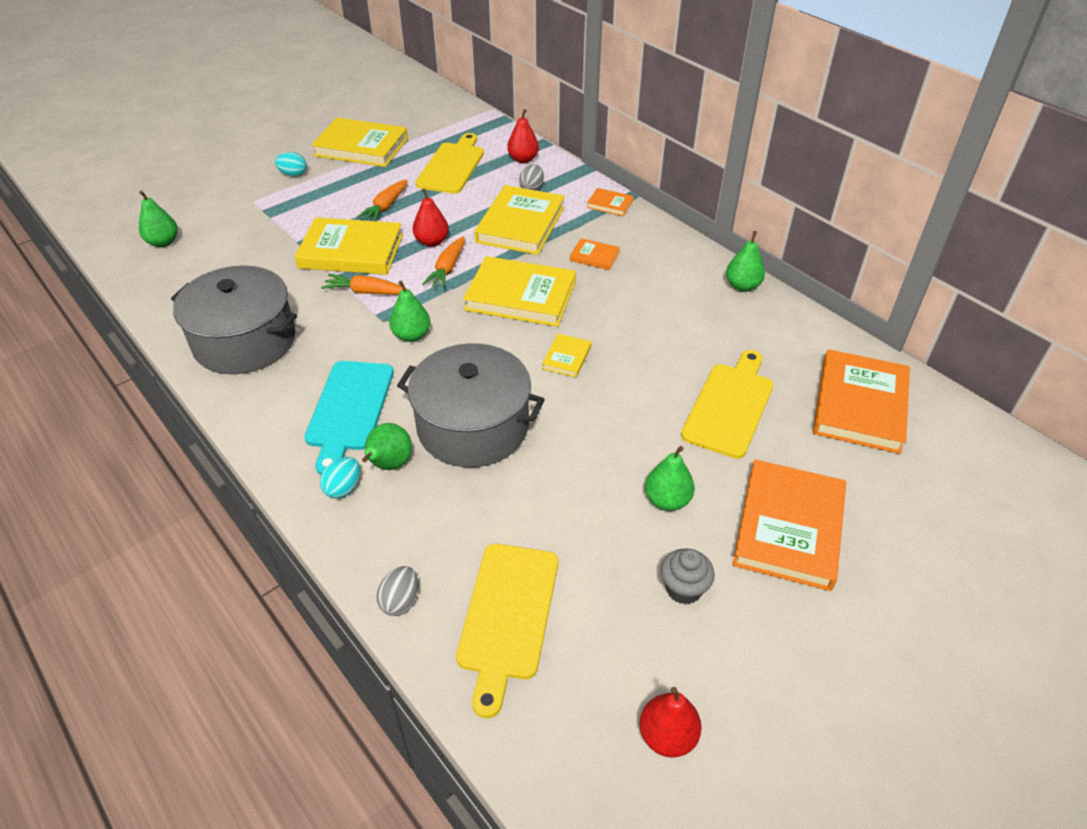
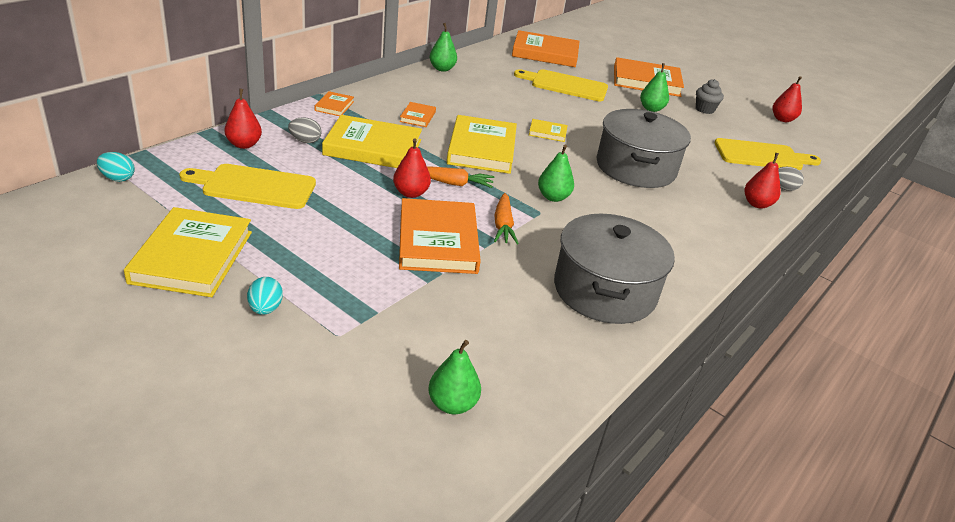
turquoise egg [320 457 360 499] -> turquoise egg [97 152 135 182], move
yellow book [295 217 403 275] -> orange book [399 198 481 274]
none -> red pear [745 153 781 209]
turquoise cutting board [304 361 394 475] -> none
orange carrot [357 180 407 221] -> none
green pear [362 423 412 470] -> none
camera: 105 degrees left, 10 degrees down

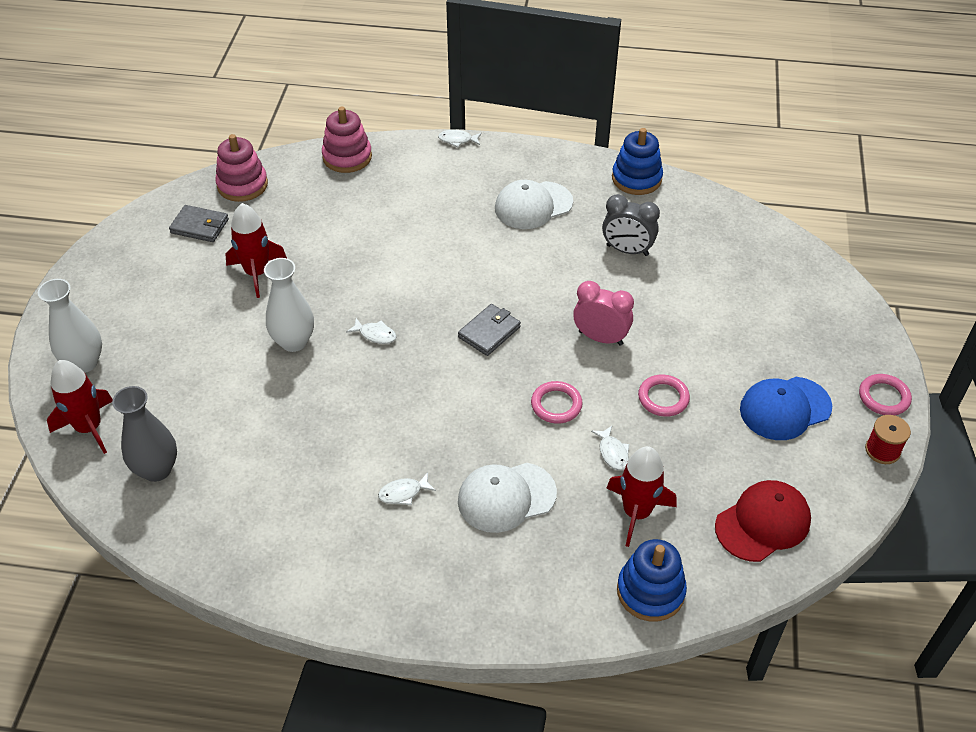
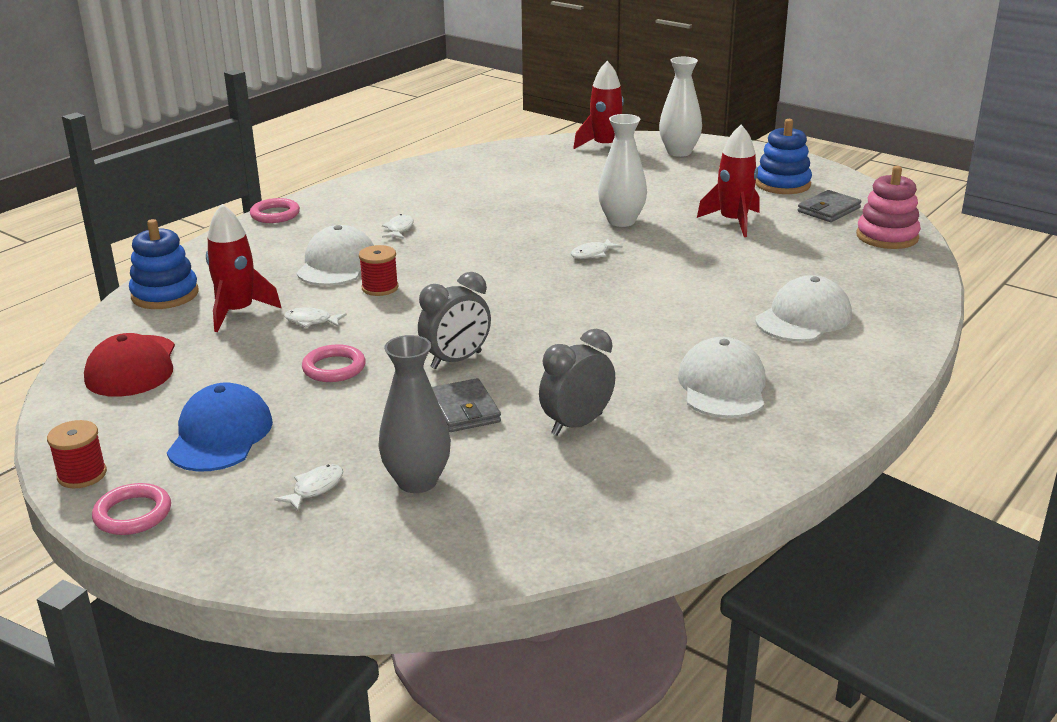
pink ring [531 381 583 424] -> pink ring [250 198 300 223], move
white fish [438 130 482 147] -> white fish [274 464 343 511], move
none -> red spool [359 245 399 296]
grey vase [112 386 177 482] -> grey vase [378 335 451 493], move
pink clock [573 281 634 345] -> grey clock [418 272 491 369]
grey wallet [458 304 521 356] -> grey wallet [432 378 501 432], move
none -> white cap [755 275 852 342]
blue stacking toy [612 128 663 195] -> blue stacking toy [756 119 812 194], move
pink stacking toy [322 106 372 173] -> none
camera: 120 degrees right, 20 degrees down

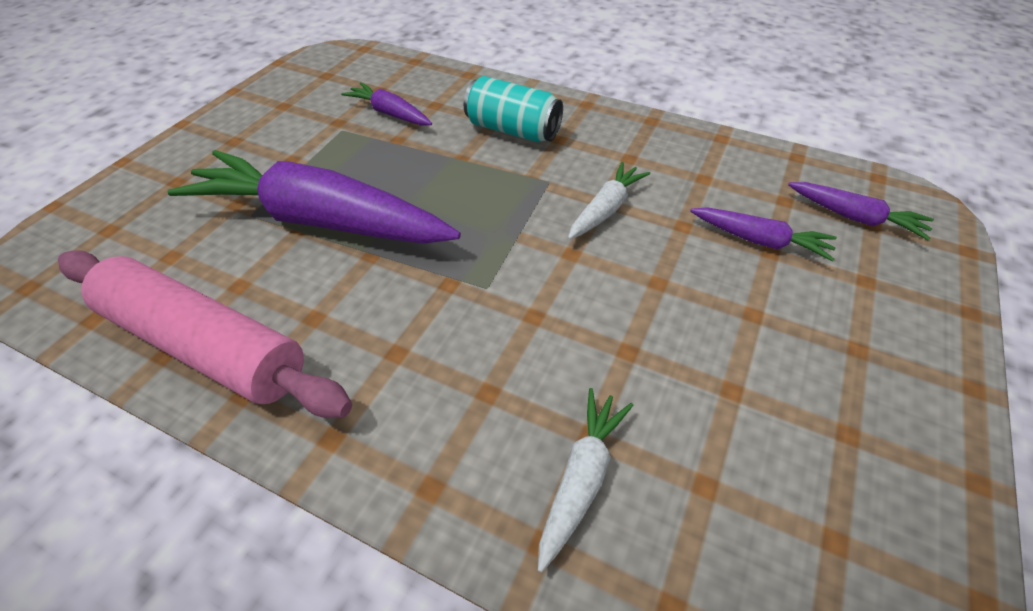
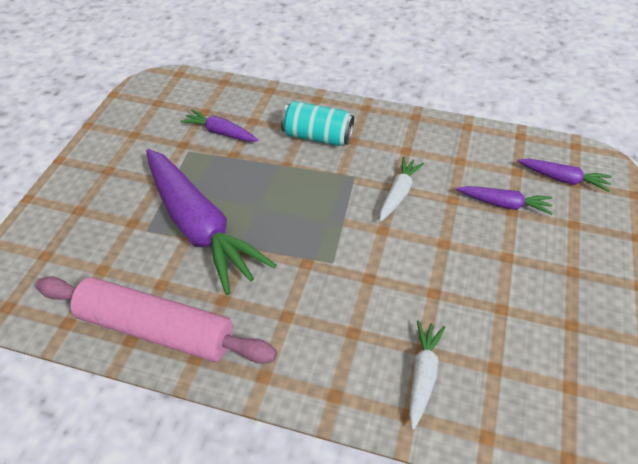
purple carrot [168 150 461 244] -> purple carrot [146 149 276 295], 135 degrees counterclockwise
camera: 10 degrees left, 0 degrees up

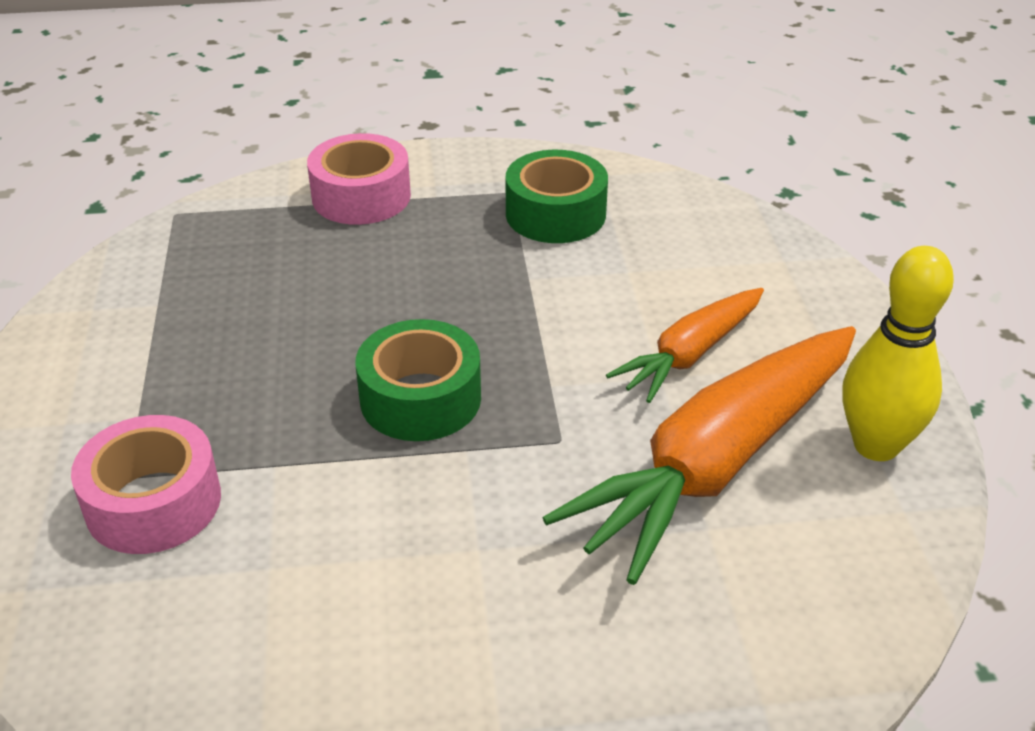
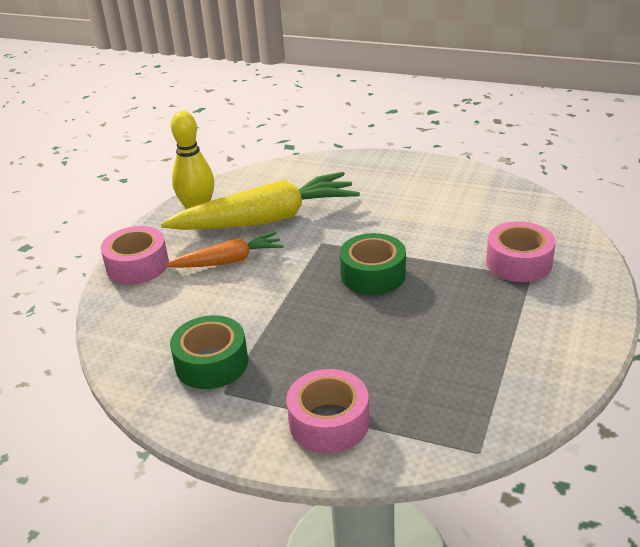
none -> pink tape [101 226 169 284]
orange carrot [543 326 856 585] -> yellow carrot [161 172 360 230]
camera: 150 degrees left, 5 degrees down

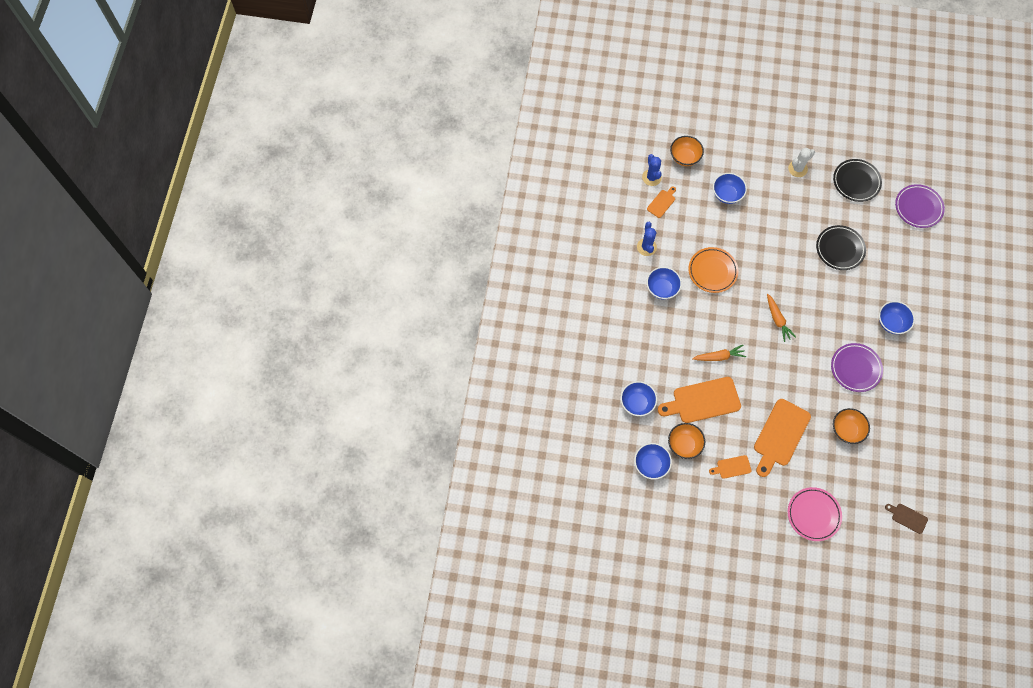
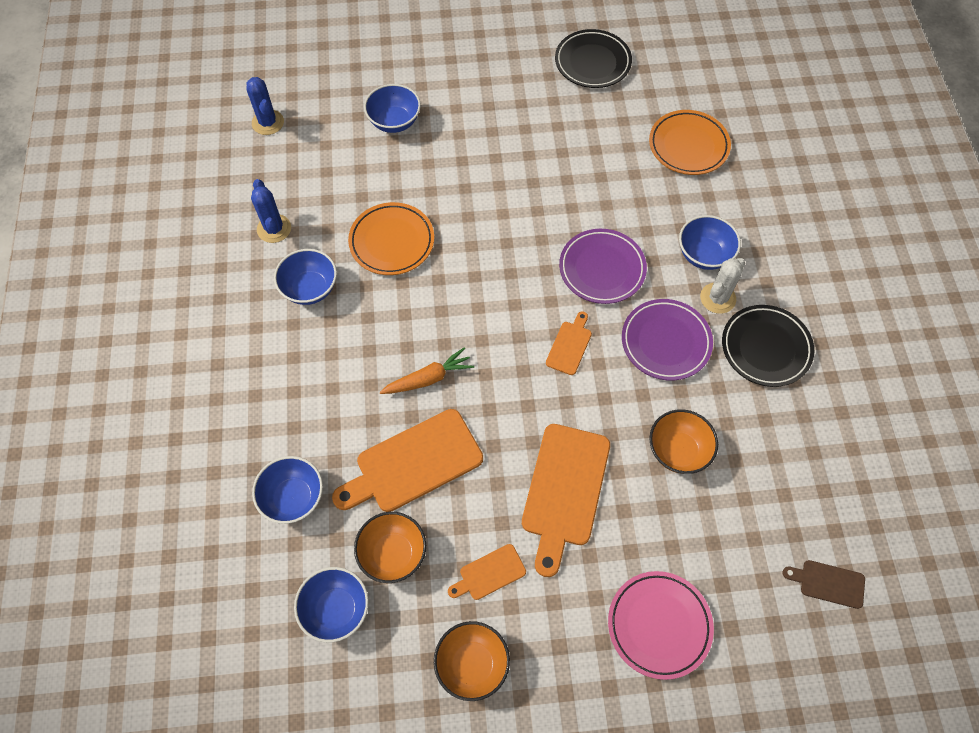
orange bowl [670 136 704 166] -> orange bowl [434 621 510 701], move
orange cutting board [647 186 676 218] -> orange cutting board [546 311 592 375], move
purple plate [895 184 945 228] -> purple plate [559 229 647 304], move
none -> orange plate [649 110 731 175]
white cactus [788 148 815 177] -> white cactus [700 258 745 314], move
black plate [816 225 866 270] -> black plate [722 305 814 387], move
orange carrot [767 294 796 342] -> none
camera: 15 degrees left, 5 degrees down

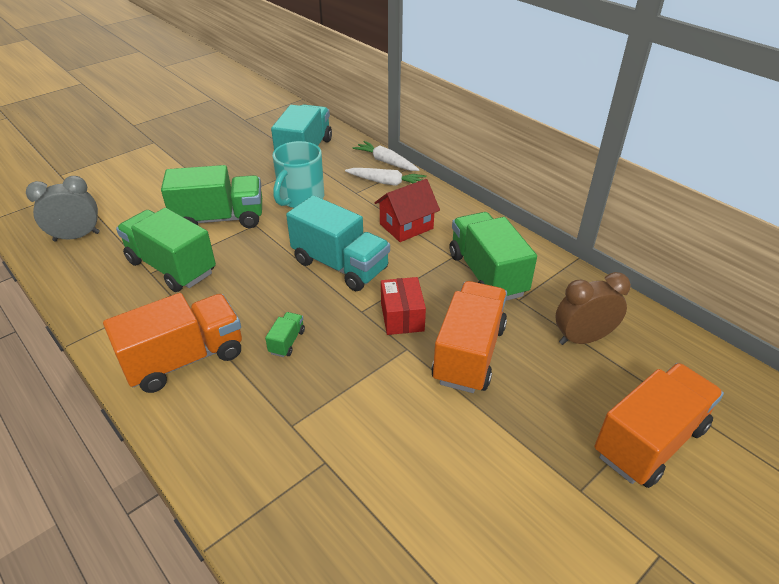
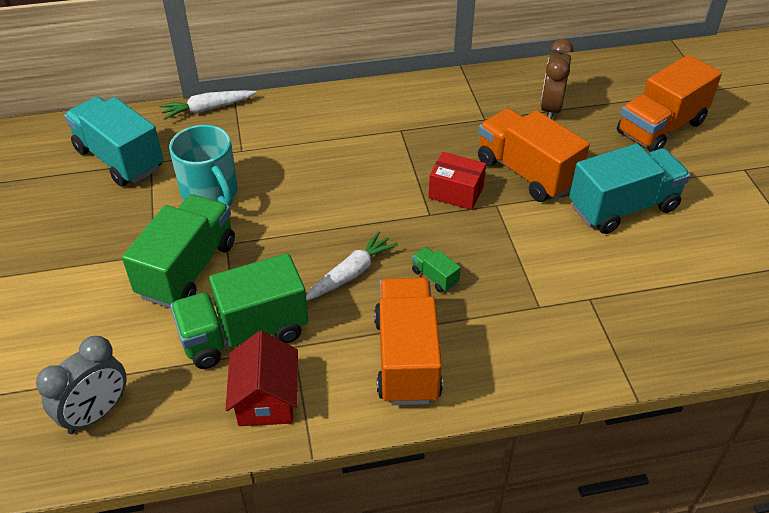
grey clock [26 176 100 241] -> grey clock [36 336 127 434], 150 degrees counterclockwise
red house [374 179 440 242] -> red house [225 331 298 426], move
white carrot [345 168 426 186] -> white carrot [306 231 398 301], move
turquoise truck [286 195 390 291] -> turquoise truck [569 144 690 234], move
orange truck [594 363 724 488] -> orange truck [617 55 722 152], 120 degrees counterclockwise
green truck [450 212 537 301] -> none
camera: 60 degrees left, 5 degrees up

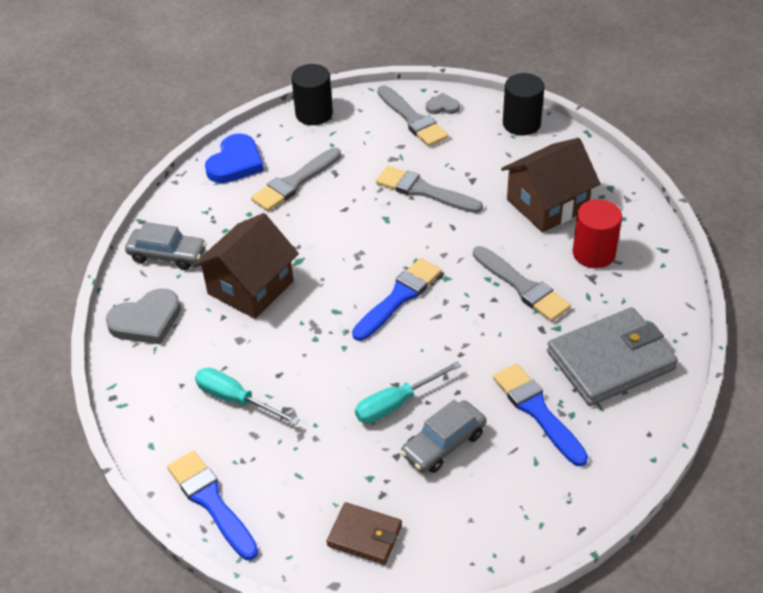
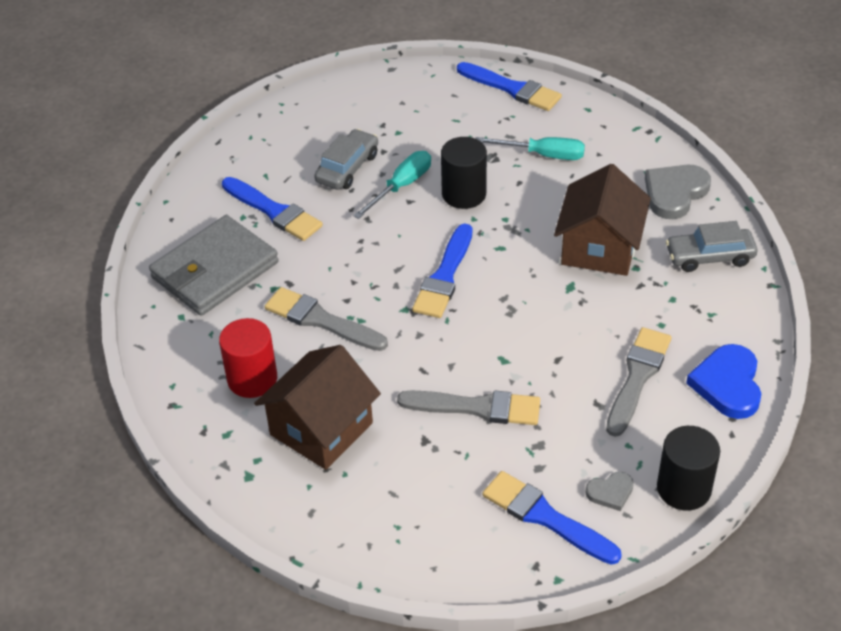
black cylinder [503 73 544 136] -> black cylinder [441 137 487 209], move
grey brush [377 85 448 146] -> blue brush [483 471 622 565]
grey heart [426 93 460 114] -> grey heart [585 472 634 511], move
brown wallet [327 502 402 565] -> none
camera: 160 degrees right, 0 degrees up

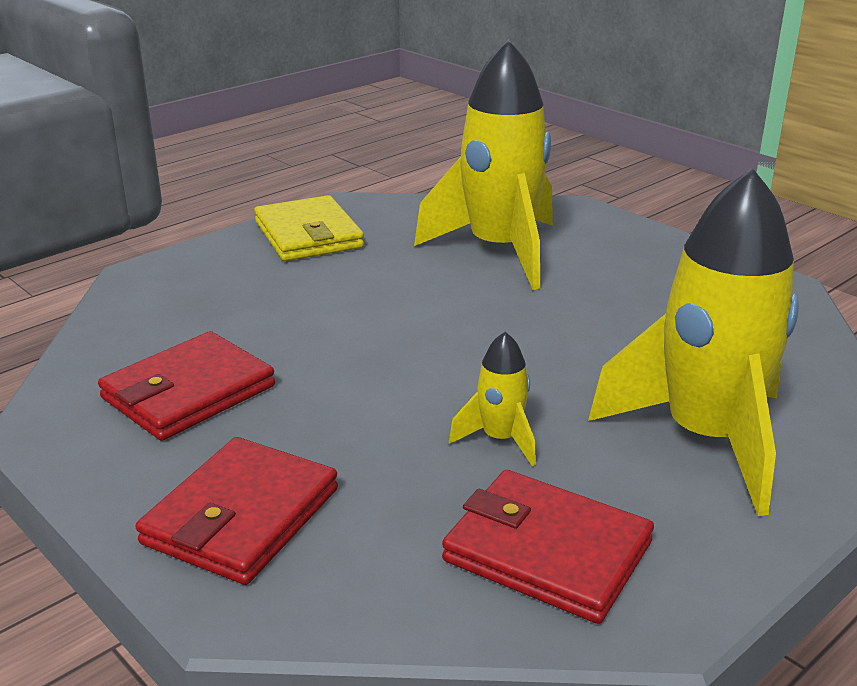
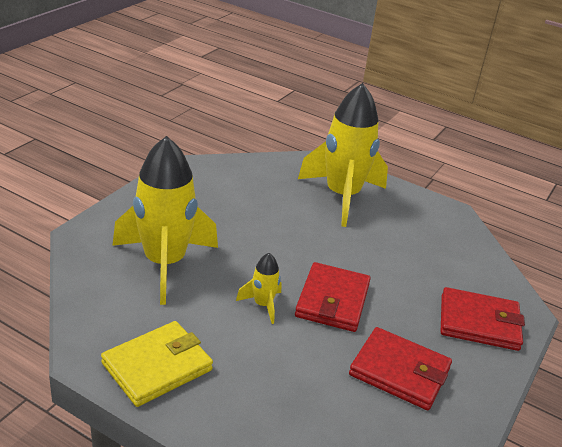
yellow rocket [449 332 536 466] -> yellow rocket [236 253 281 324], move
red wallet [442 470 654 624] -> red wallet [295 262 371 332], move
camera: 110 degrees left, 5 degrees up

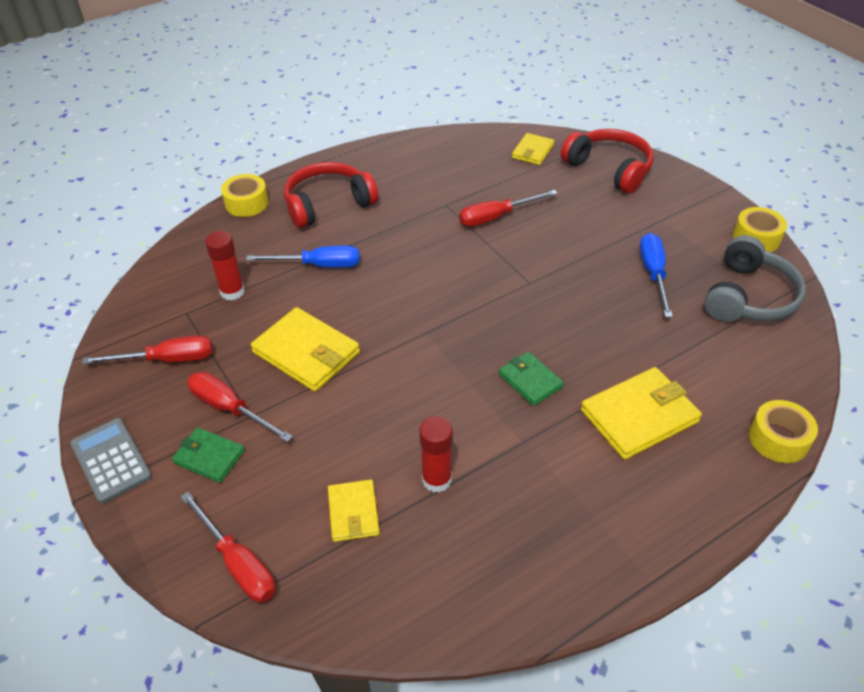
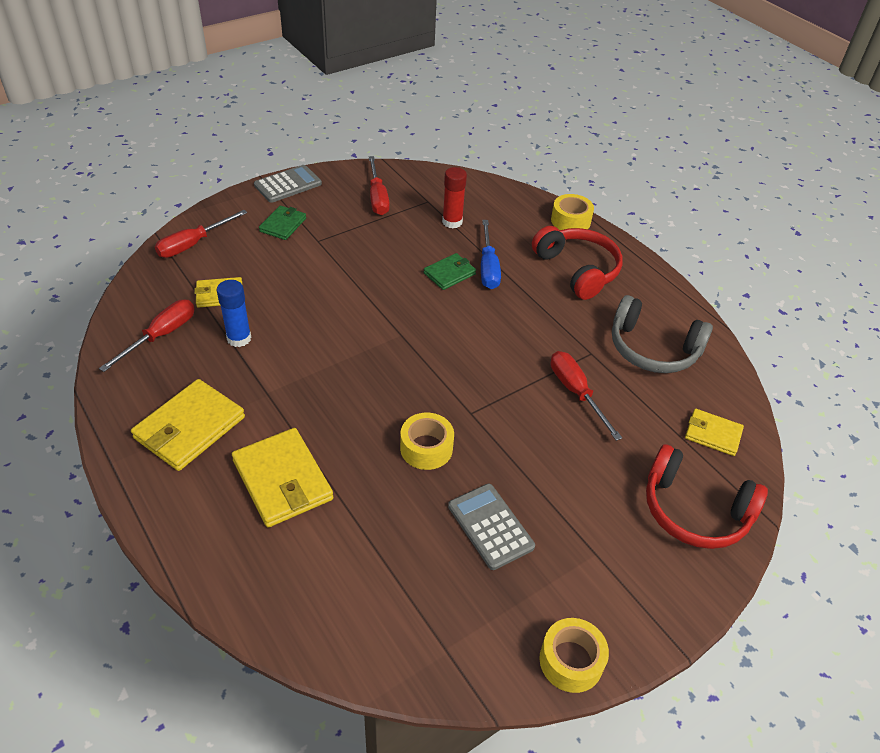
red screwdriver [187 372 293 442] -> red screwdriver [99 300 195 372], move
yellow wallet [251 307 360 392] -> yellow wallet [131 379 245 471], move
red glue stick [419 416 453 493] -> blue glue stick [217 280 252 347]
yellow tape [749 400 818 463] -> yellow tape [400 413 454 470], move
green wallet [499 352 564 406] -> green wallet [424 253 476 290], move
blue screwdriver [640 233 673 317] -> grey calculator [448 484 535 570]
grey headphones [704 235 806 322] -> grey headphones [612 295 713 373], move
red headphones [561 129 654 194] -> red headphones [646 444 768 549], 75 degrees clockwise
camera: 85 degrees right, 0 degrees up

